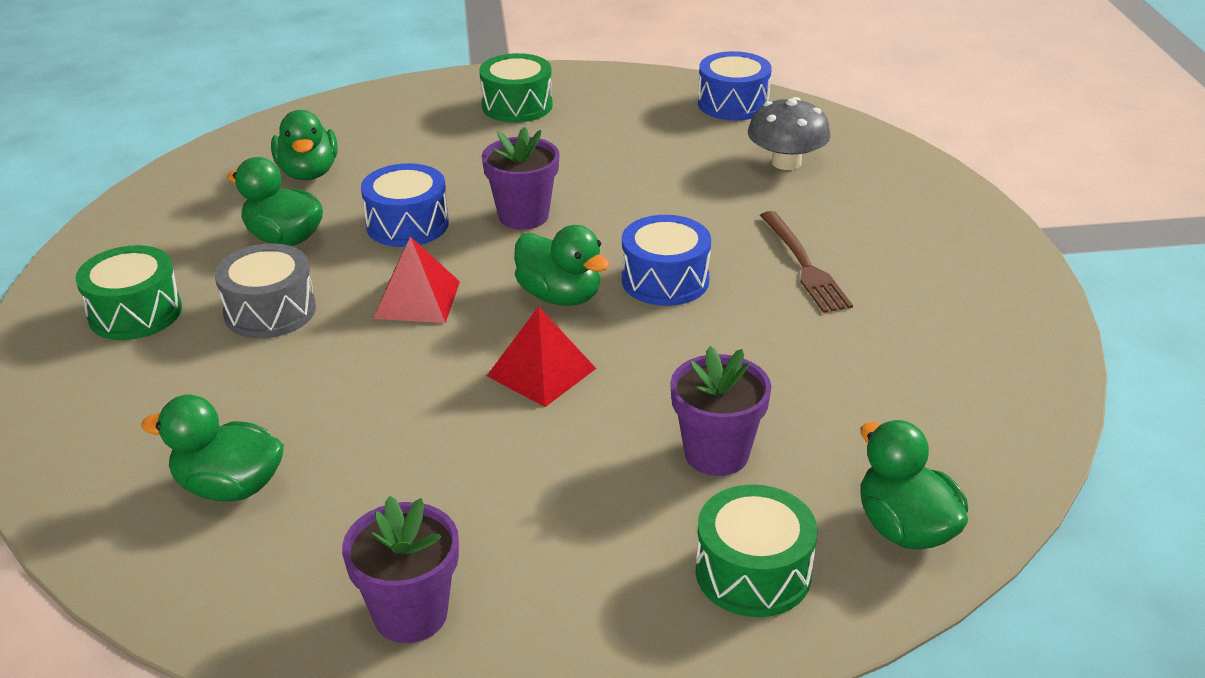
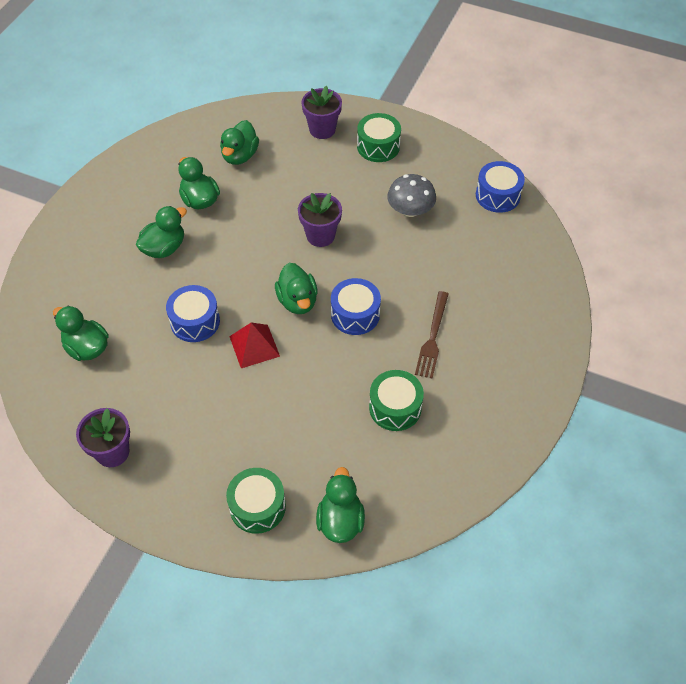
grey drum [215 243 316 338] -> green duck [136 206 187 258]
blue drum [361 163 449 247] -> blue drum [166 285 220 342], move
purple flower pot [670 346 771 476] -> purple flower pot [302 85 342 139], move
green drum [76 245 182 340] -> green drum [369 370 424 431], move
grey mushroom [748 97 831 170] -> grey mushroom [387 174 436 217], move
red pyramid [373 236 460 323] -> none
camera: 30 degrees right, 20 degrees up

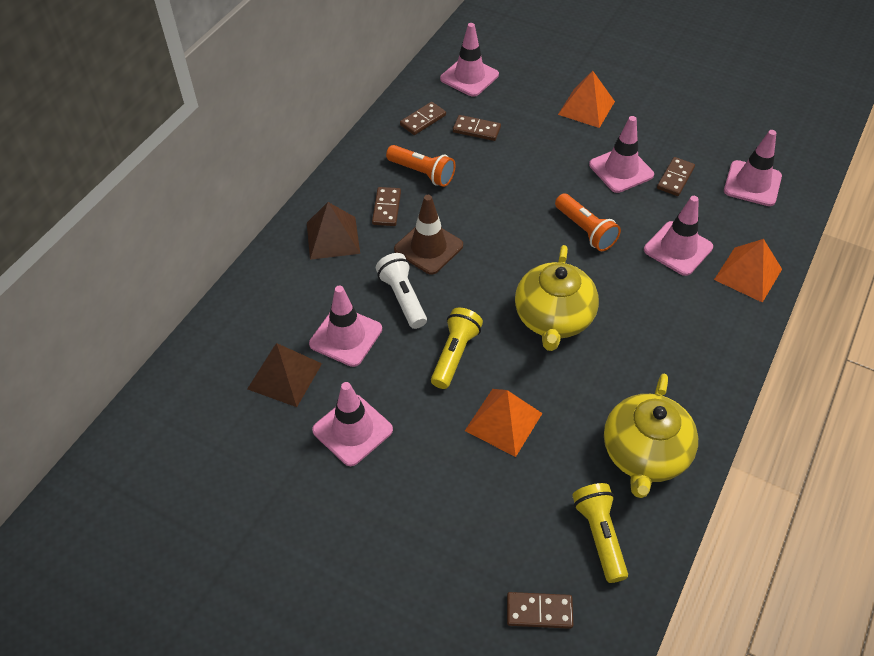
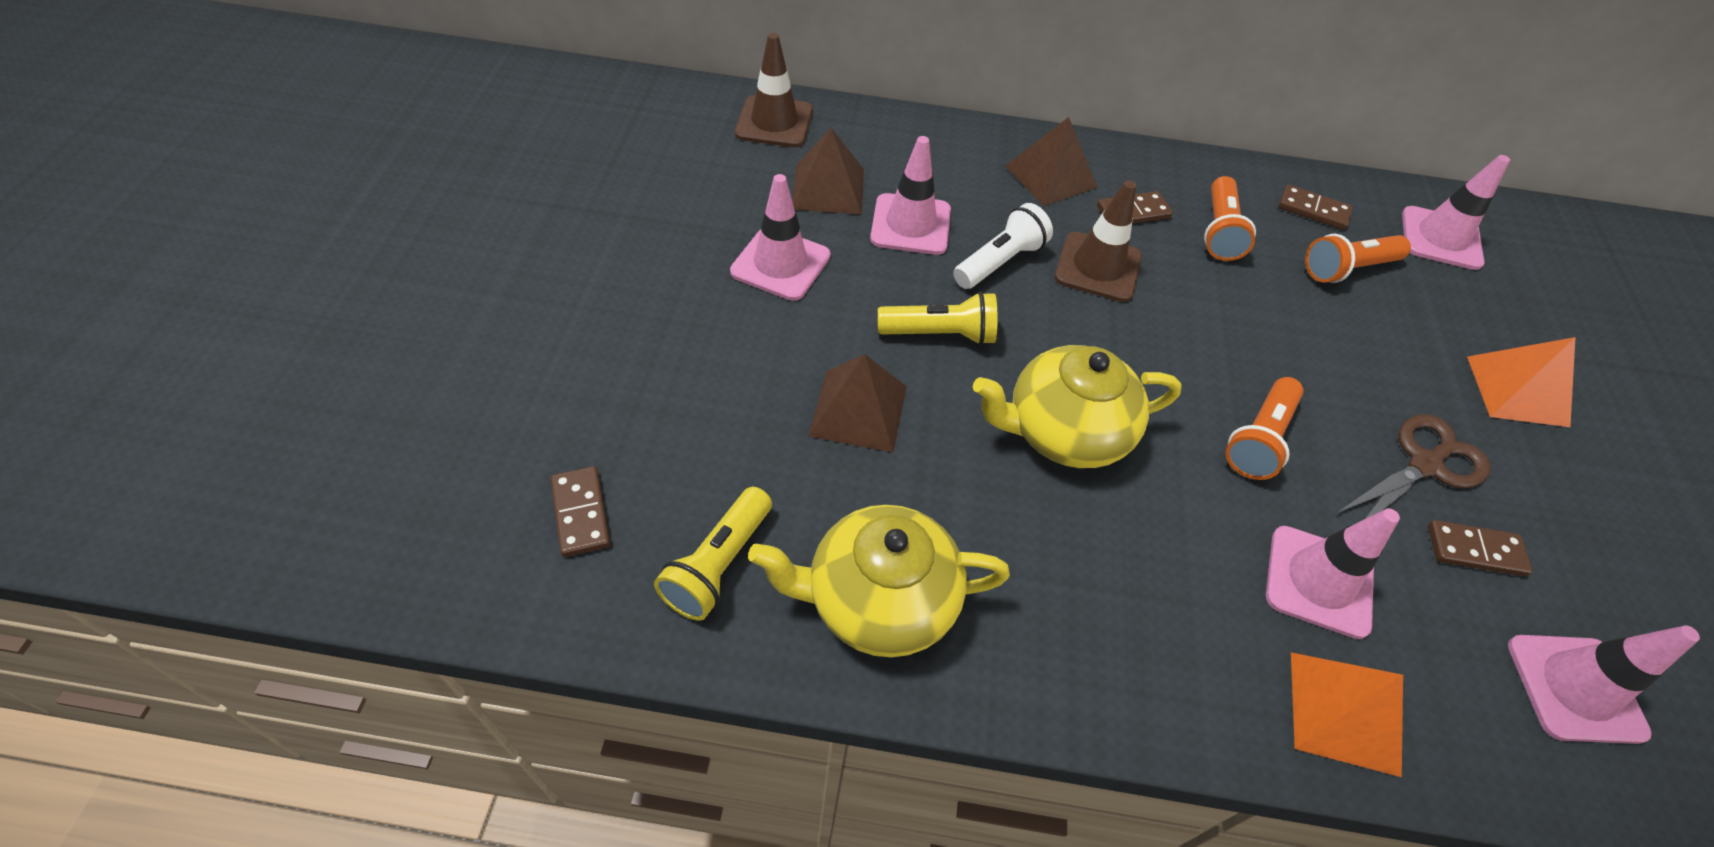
yellow flashlight [572 483 628 583] -> yellow flashlight [654 487 772 621], 150 degrees clockwise
none -> brown traffic cone [735 33 813 147]
orange pyramid [465 389 542 457] -> brown pyramid [809 354 907 453]
brown domino [453 115 501 141] -> orange flashlight [1305 234 1411 283]
pink traffic cone [589 116 654 193] -> brown scissors [1337 414 1491 519]
camera: 65 degrees right, 0 degrees up

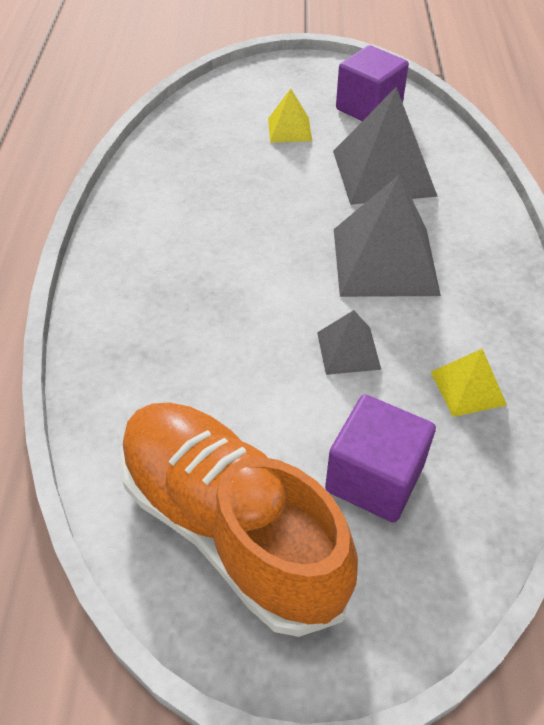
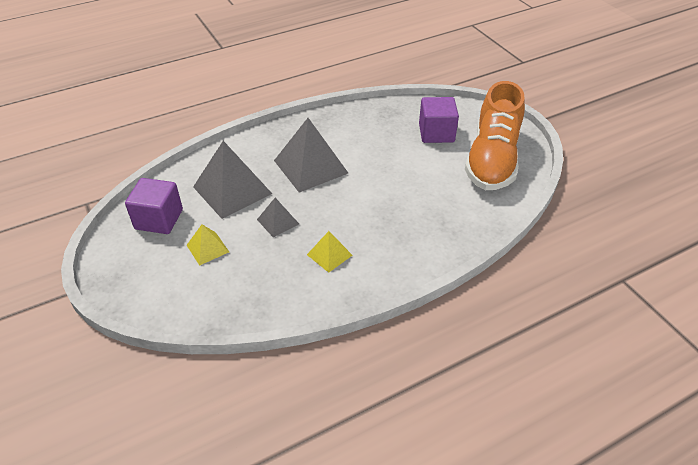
grey pyramid [317 310 381 375] -> grey pyramid [257 198 299 237], move
yellow pyramid [431 349 507 417] -> yellow pyramid [307 231 353 273], move
camera: 120 degrees left, 5 degrees down

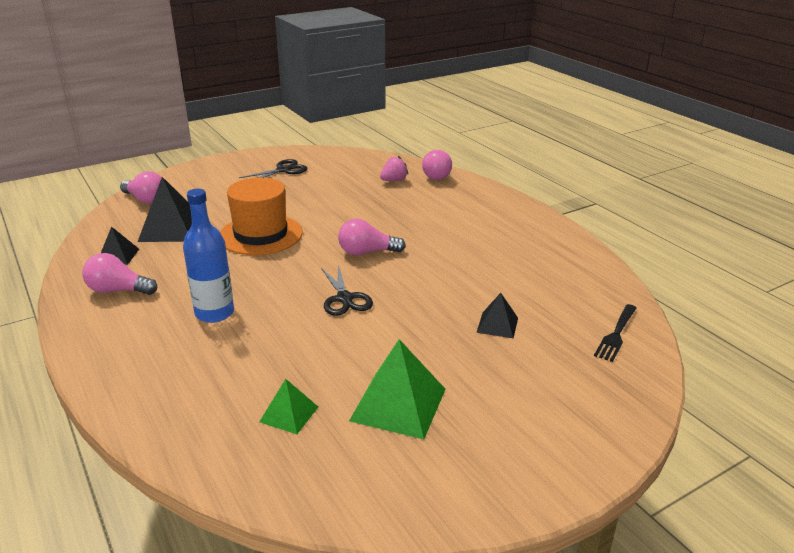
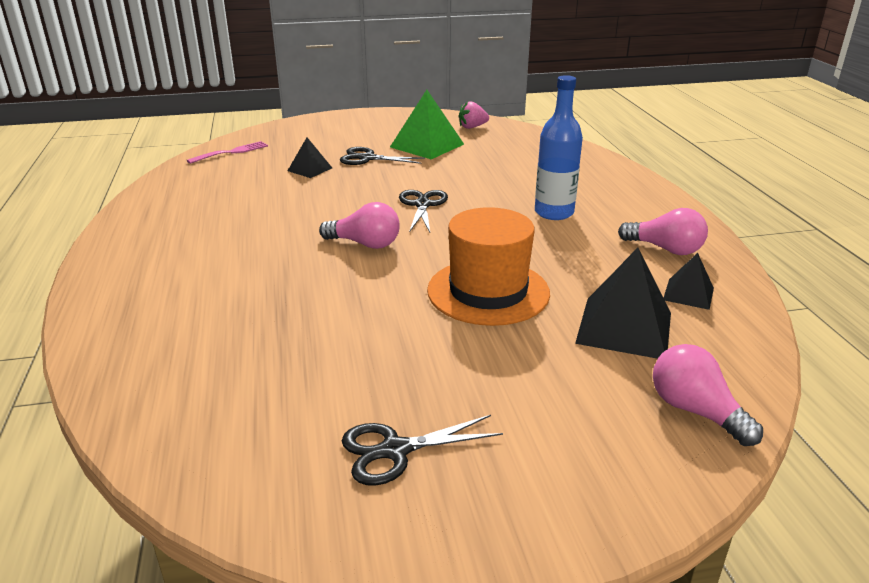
black fork [594 304 637 362] -> pink fork [186 141 268 164]
none -> black scissors [340 147 425 165]
pink strawberry [380 156 408 181] -> pink strawberry [459 101 489 129], move
green pyramid [259 379 318 434] -> none
pink light bulb [422 150 452 180] -> none
camera: 160 degrees left, 0 degrees up

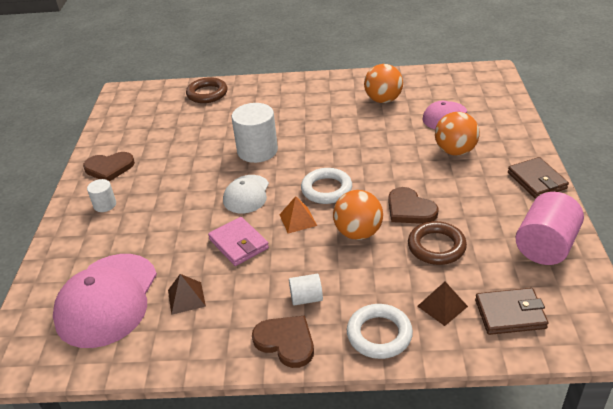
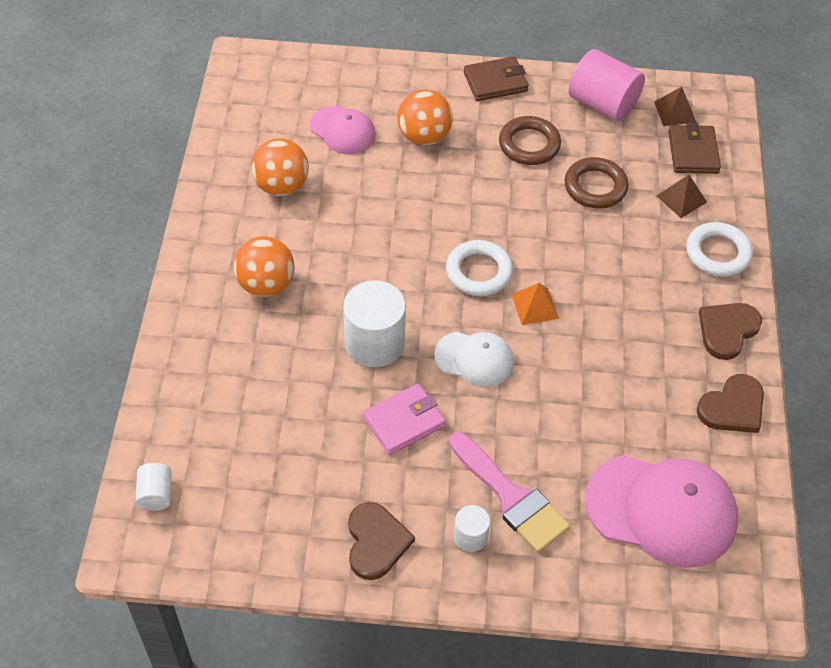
white cylinder [289 274 323 306] -> white cylinder [135 463 172 511], move
orange ball [333 190 383 240] -> orange ball [234 236 295 297], move
pink wallet [208 217 269 266] -> pink wallet [363 383 446 455], move
none -> pink brush [449 432 570 553]
brown ring [186 77 227 103] -> brown ring [499 116 561 165], move
brown pyramid [168 274 206 315] -> brown pyramid [654 87 696 126], move
brown heart [388 187 439 224] -> brown heart [697 374 764 433], move
camera: 90 degrees left, 15 degrees up

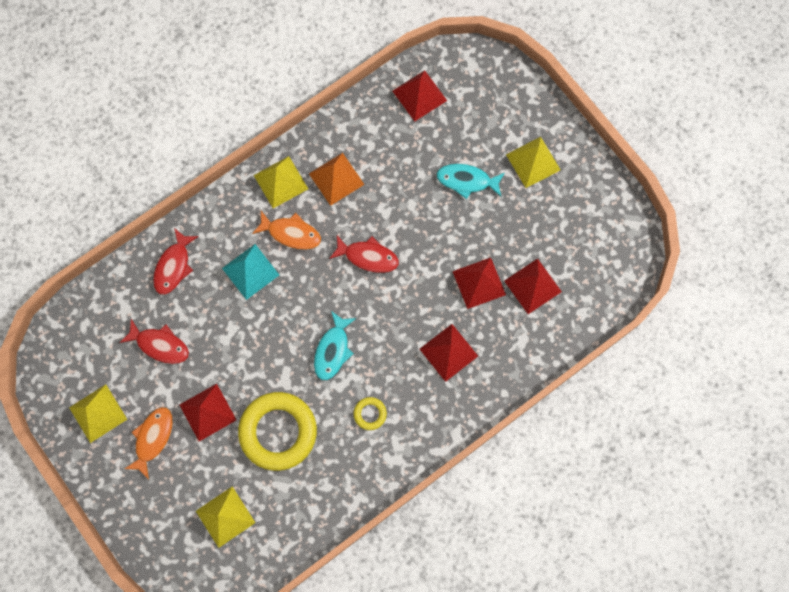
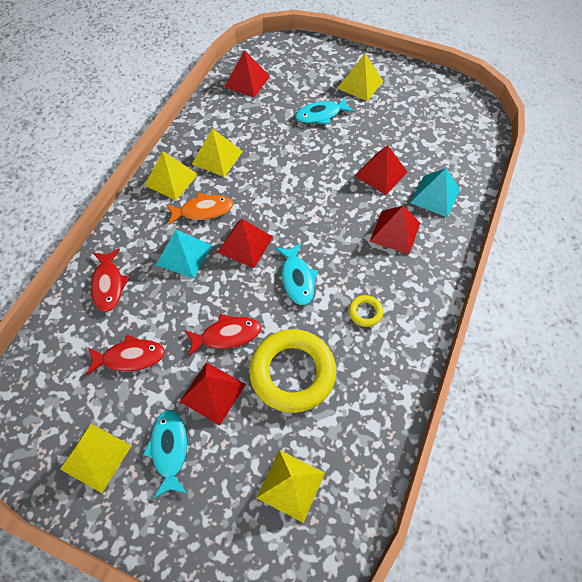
orange fish [124 407 173 479] -> turquoise fish [143 410 188 498]
red fish [329 235 399 273] -> red fish [185 314 261 357], move
orange pyramid [309 153 365 206] -> yellow pyramid [192 128 243 177]
red pyramid [504 259 562 314] -> red pyramid [217 219 273 268], move
none -> turquoise pyramid [410 168 460 218]
camera: 30 degrees left, 15 degrees down

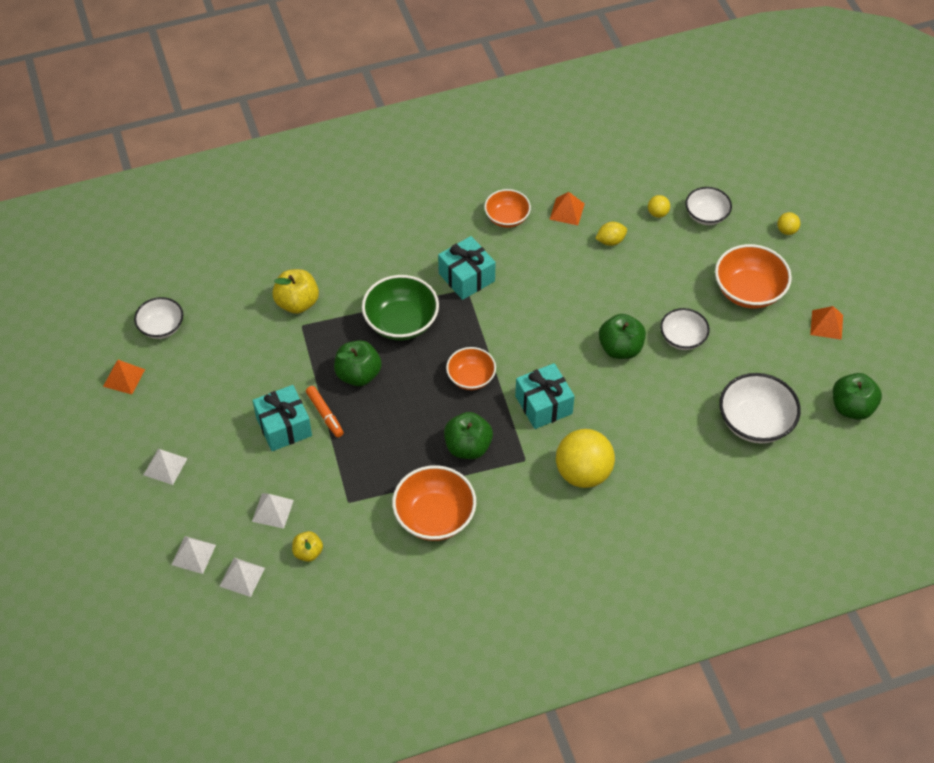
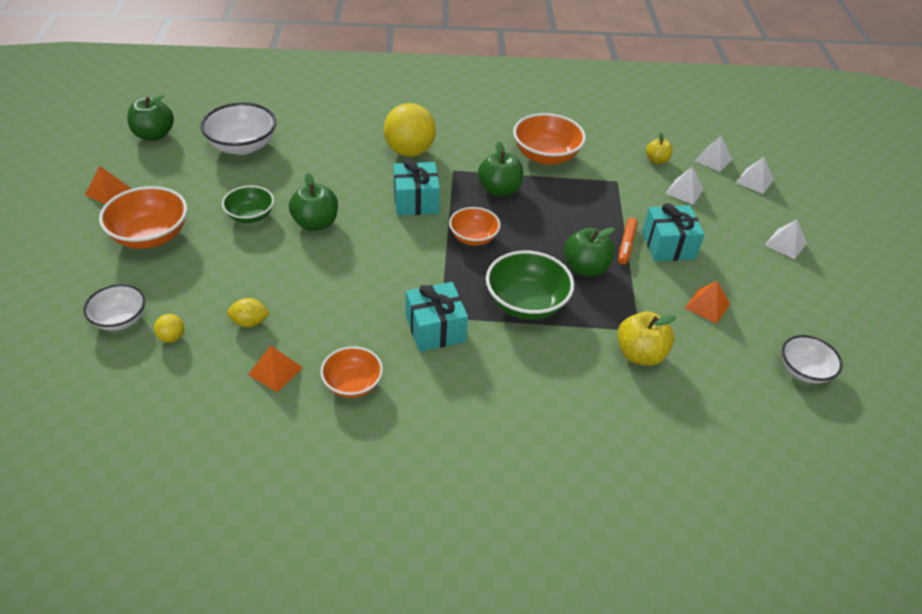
white bowl [660 308 710 350] -> green bowl [222 186 274 223]
orange marker [306 386 344 438] -> orange marker [618 218 638 265], 150 degrees counterclockwise
orange pyramid [103 360 145 394] -> orange pyramid [685 281 730 324], move
yellow ball [777 212 800 235] -> none
camera: 165 degrees left, 10 degrees down

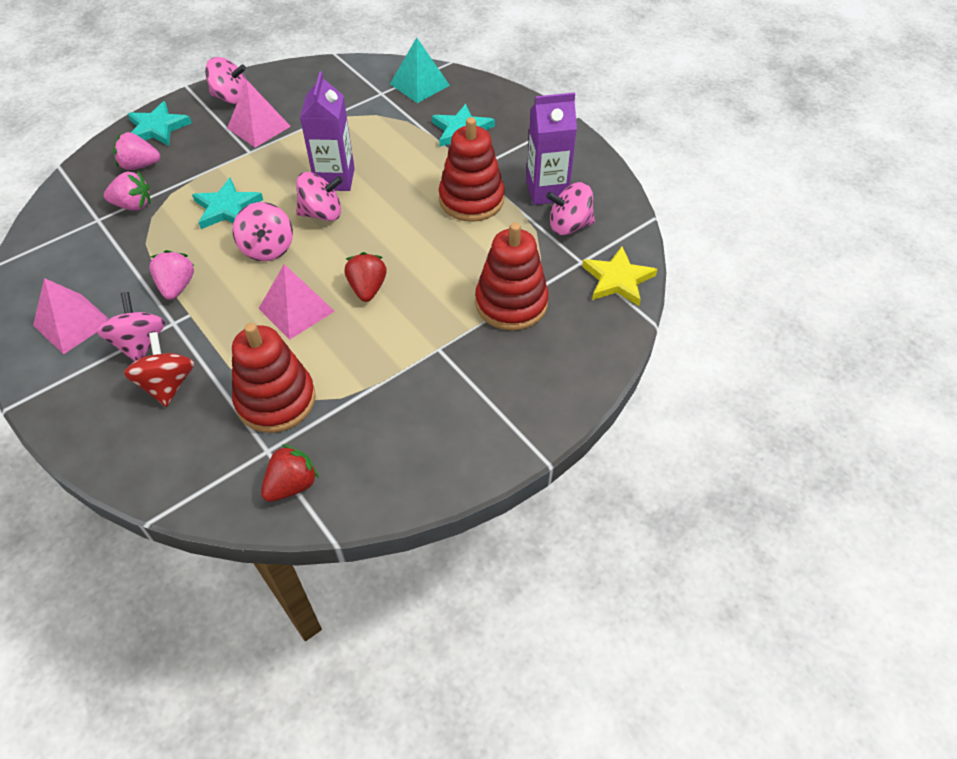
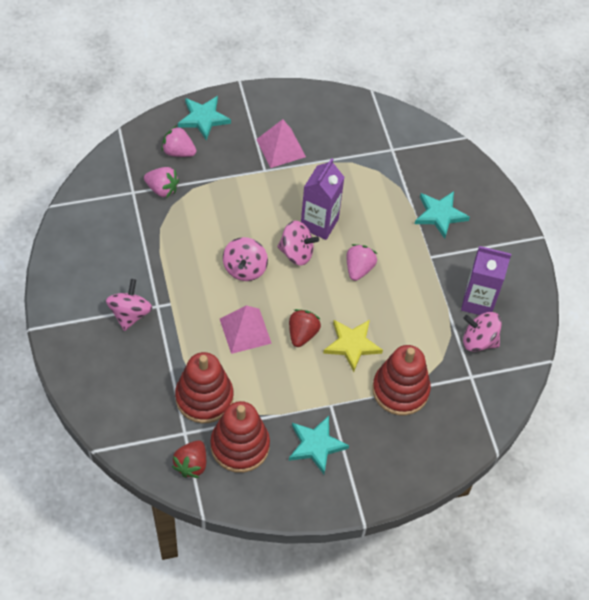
red strawberry [261 444 319 502] -> red strawberry [172 440 206 478], 135 degrees clockwise
red stacking toy [439 117 505 222] -> red stacking toy [210 401 270 473], move
turquoise star [192 177 263 229] -> turquoise star [289 416 349 474], move
yellow star [582 246 658 306] -> yellow star [323 320 383 372], move
pink strawberry [149 250 194 300] -> pink strawberry [346 244 377 281], move
pink pyramid [33 278 109 354] -> none
red spinning top [124 332 194 407] -> none
pink spinning top [205 57 246 104] -> none
turquoise pyramid [390 38 450 103] -> none
camera: 20 degrees right, 5 degrees up

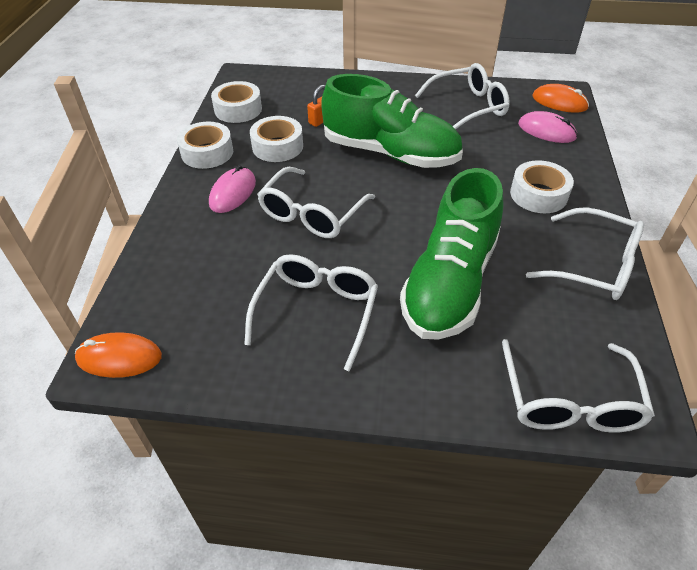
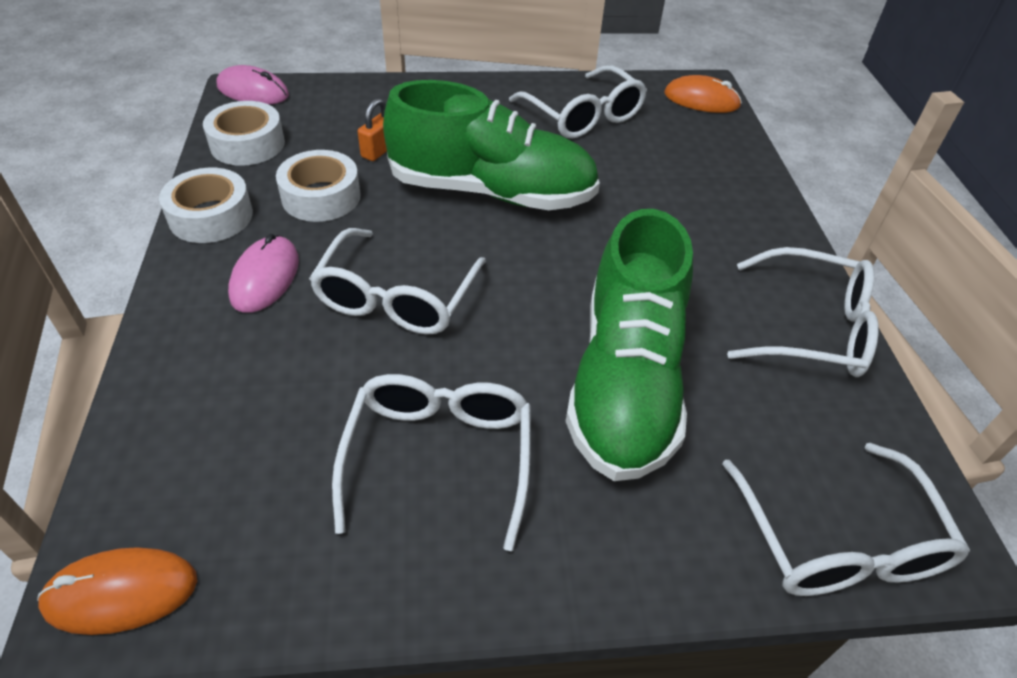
pink mouse [518 111 577 143] -> pink mouse [217 65 289 105], move
white glasses [415 63 510 130] -> white glasses [509 65 647 139], 90 degrees clockwise
white tape [510 160 574 213] -> none
camera: 15 degrees left, 0 degrees up

